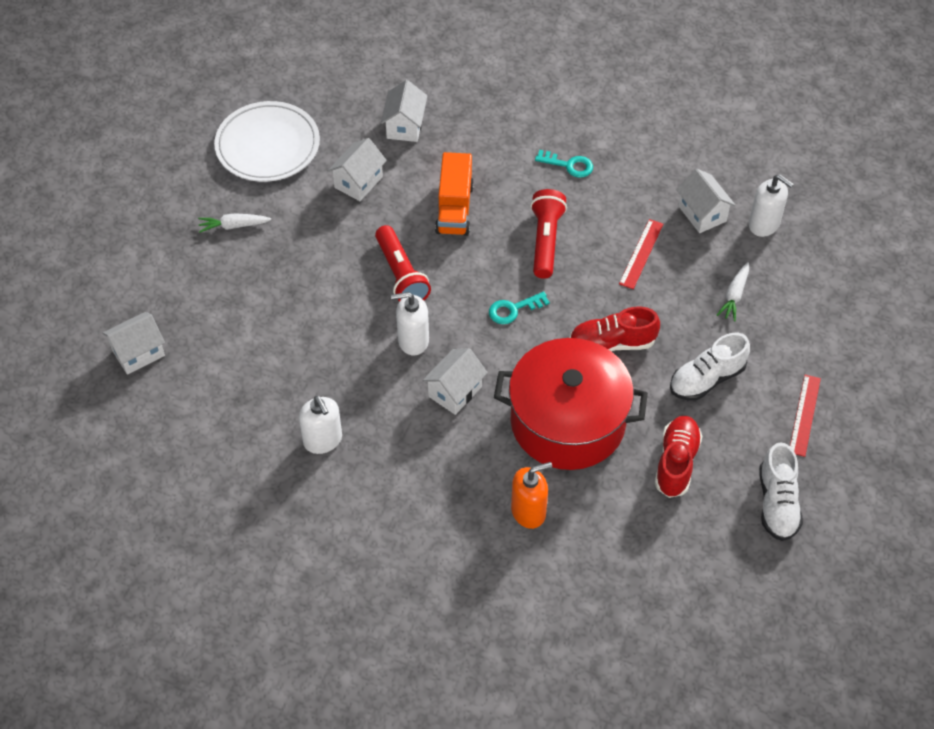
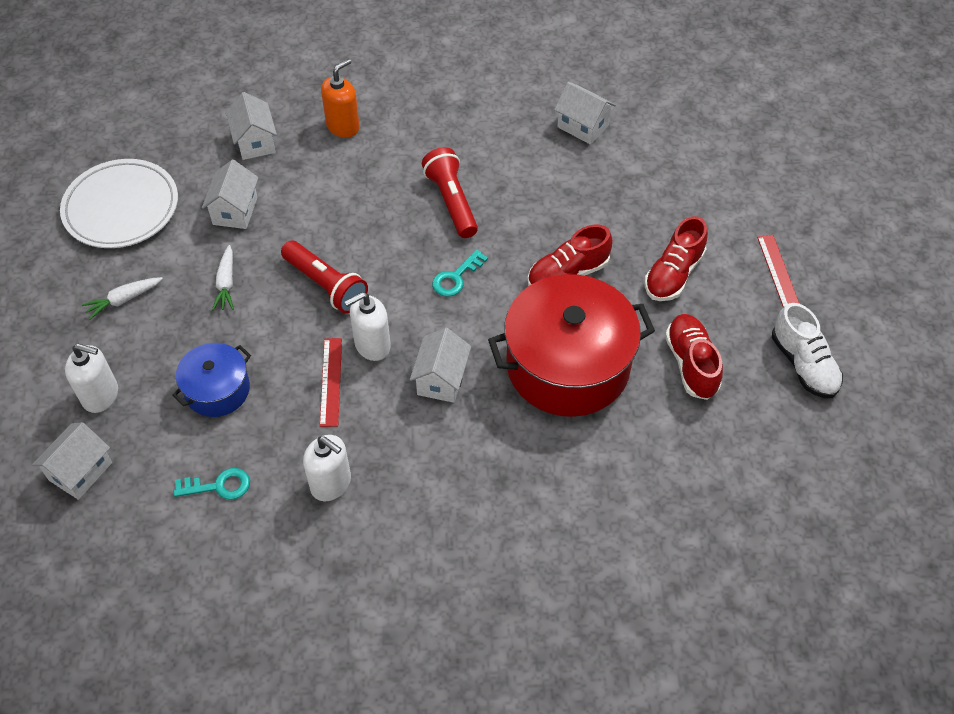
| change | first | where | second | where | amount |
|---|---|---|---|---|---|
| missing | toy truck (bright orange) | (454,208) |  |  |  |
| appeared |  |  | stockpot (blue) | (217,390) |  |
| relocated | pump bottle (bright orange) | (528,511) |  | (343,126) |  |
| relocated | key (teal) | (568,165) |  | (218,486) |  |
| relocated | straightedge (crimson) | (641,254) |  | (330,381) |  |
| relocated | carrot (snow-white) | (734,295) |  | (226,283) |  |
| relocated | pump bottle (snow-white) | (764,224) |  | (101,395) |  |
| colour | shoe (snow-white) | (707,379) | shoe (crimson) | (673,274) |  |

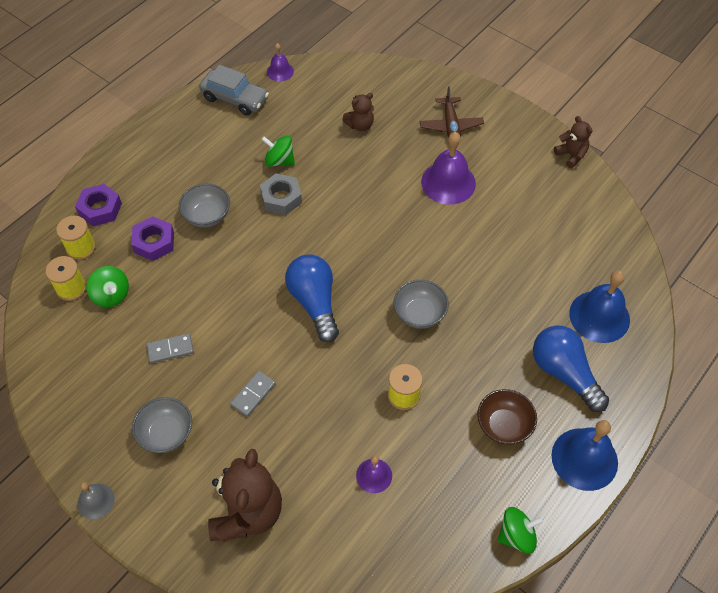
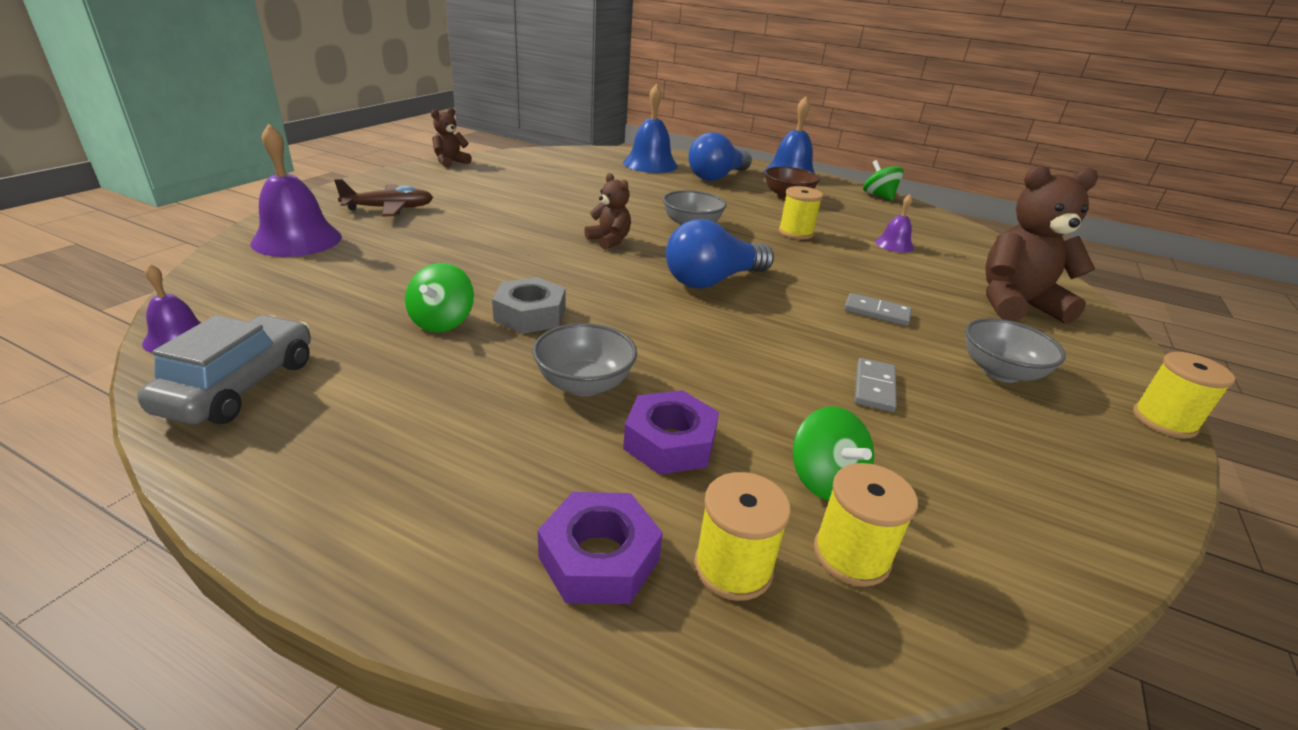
| change | first | where | second | where | amount |
|---|---|---|---|---|---|
| relocated | stuffed bear (brown) | (360,125) |  | (609,241) |  |
| relocated | hand bell (purple) | (448,182) |  | (297,239) |  |
| exchanged | hand bell (ash-grey) | (96,501) | bobbin (yellow) | (1164,421) |  |
| spun | whirligig (leaf-green) | (111,295) |  | (825,480) | 120 degrees clockwise |
| spun | domino tile (ash-grey) | (170,349) |  | (874,387) | 45 degrees clockwise |

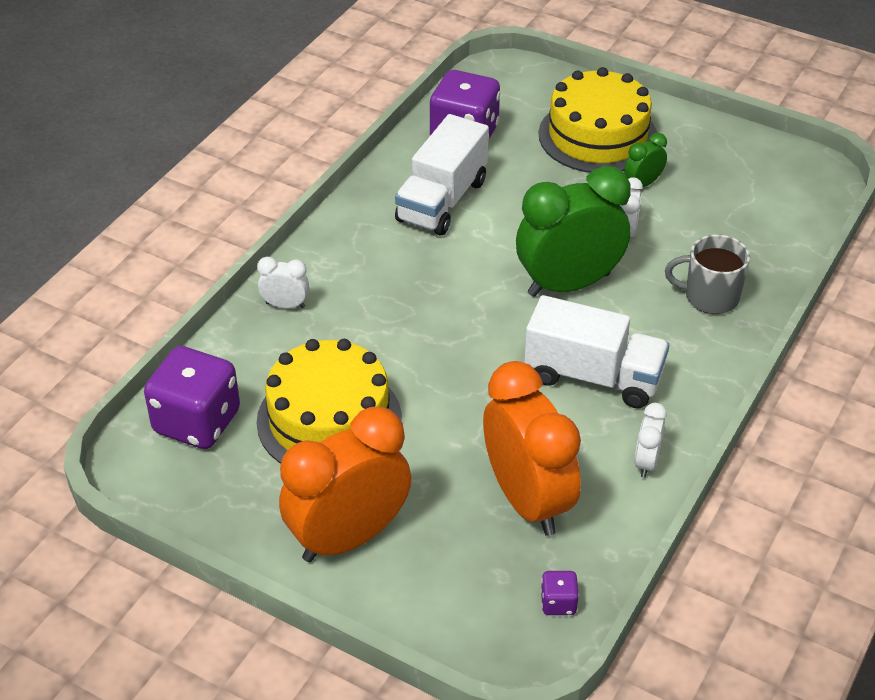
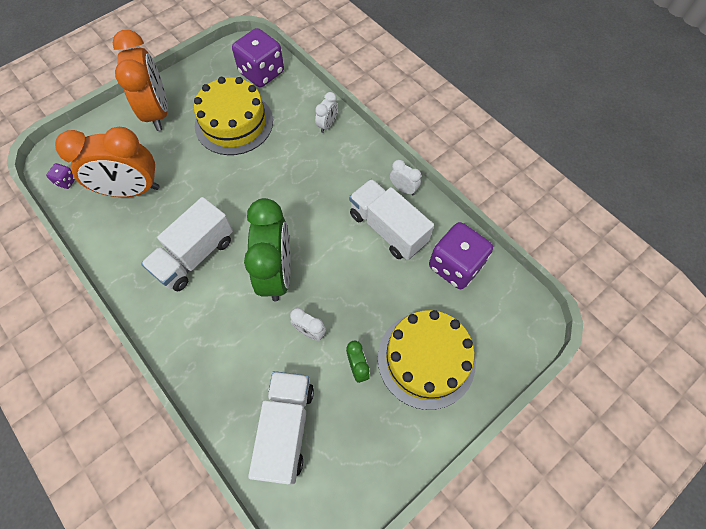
| change | first | where | second | where | amount |
|---|---|---|---|---|---|
| missing | coffee mug (ash-grey) | (710,297) |  |  |  |
| appeared |  |  | toy truck (snow-white) | (286,429) |  |
| relocated | bedside clock (snow-white) | (646,462) |  | (403,189) |  |

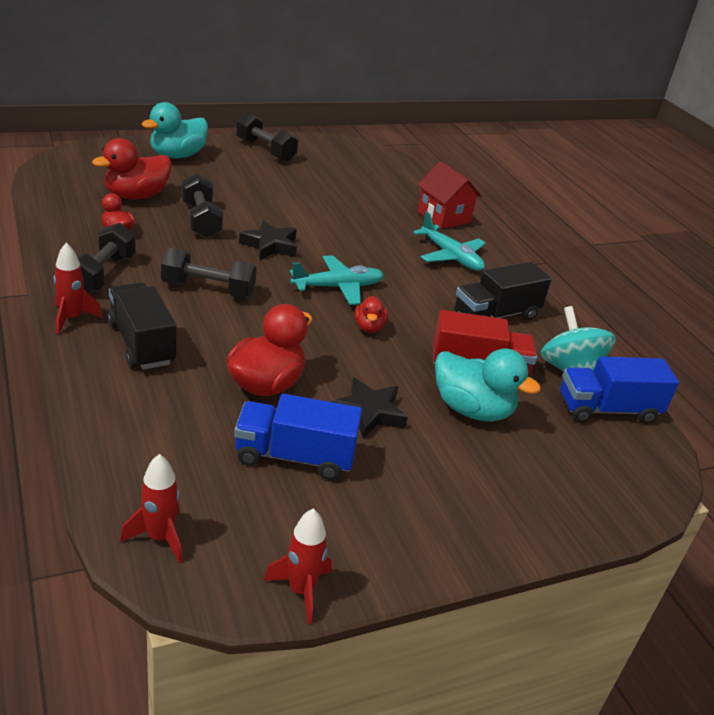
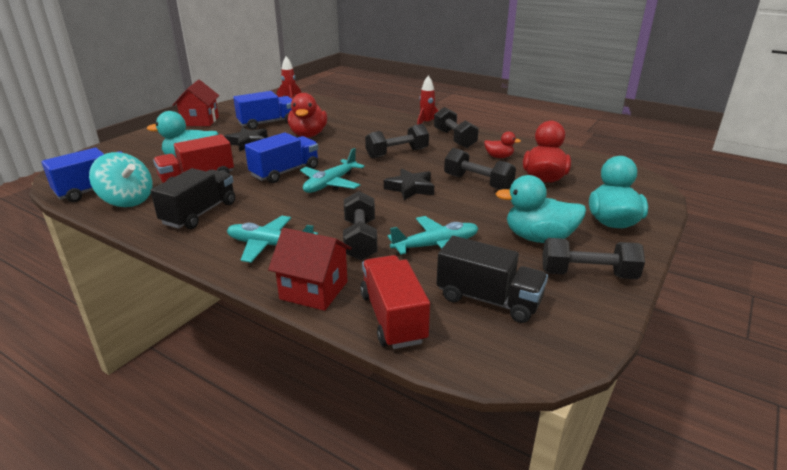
| change | first | where | second | where | amount |
|---|---|---|---|---|---|
| missing | spaceship (crimson) | (301,590) |  |  |  |
| appeared |  |  | toy house (crimson) | (200,121) |  |
| appeared |  |  | dumbbell (ebony) | (360,239) |  |
| appeared |  |  | toy truck (crimson) | (393,318) |  |
| appeared |  |  | toy plane (teal) | (436,245) |  |
| appeared |  |  | duck (teal) | (538,238) |  |
| relocated | toy truck (ebony) | (141,343) |  | (488,299) |  |
| exchanged | duck (crimson) | (369,327) | toy truck (blue) | (285,172) |  |

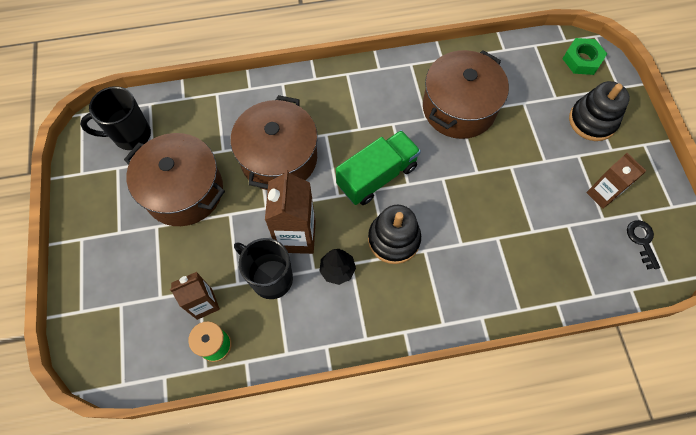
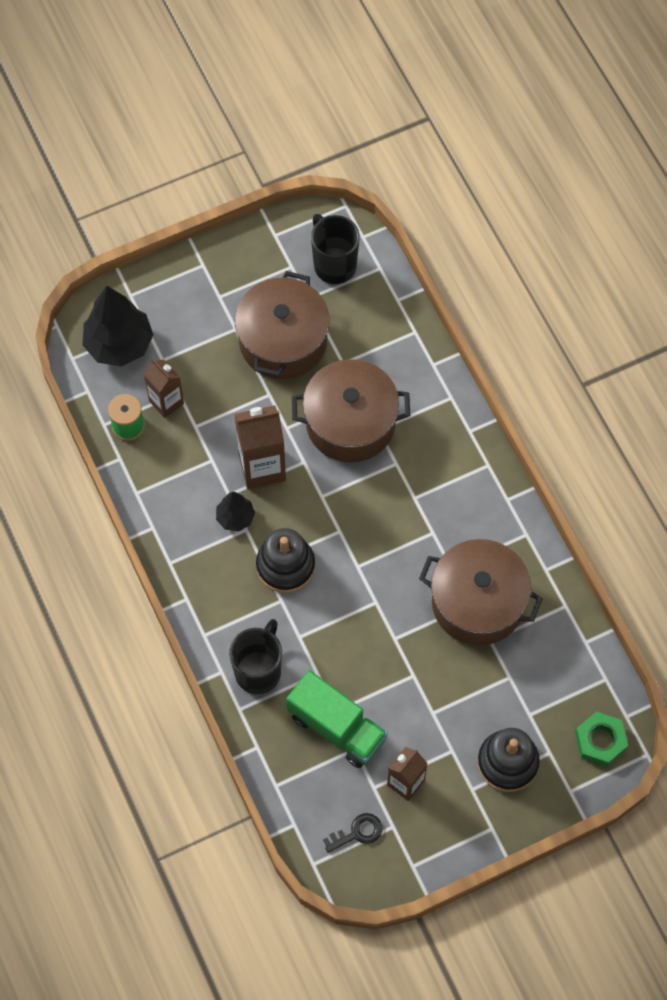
| change | first | where | second | where | amount |
|---|---|---|---|---|---|
| appeared |  |  | toy tree (ebony) | (119,344) |  |
| relocated | coffee mug (ebony) | (270,278) |  | (259,670) |  |
| relocated | toy truck (leaf-green) | (377,176) |  | (336,727) |  |

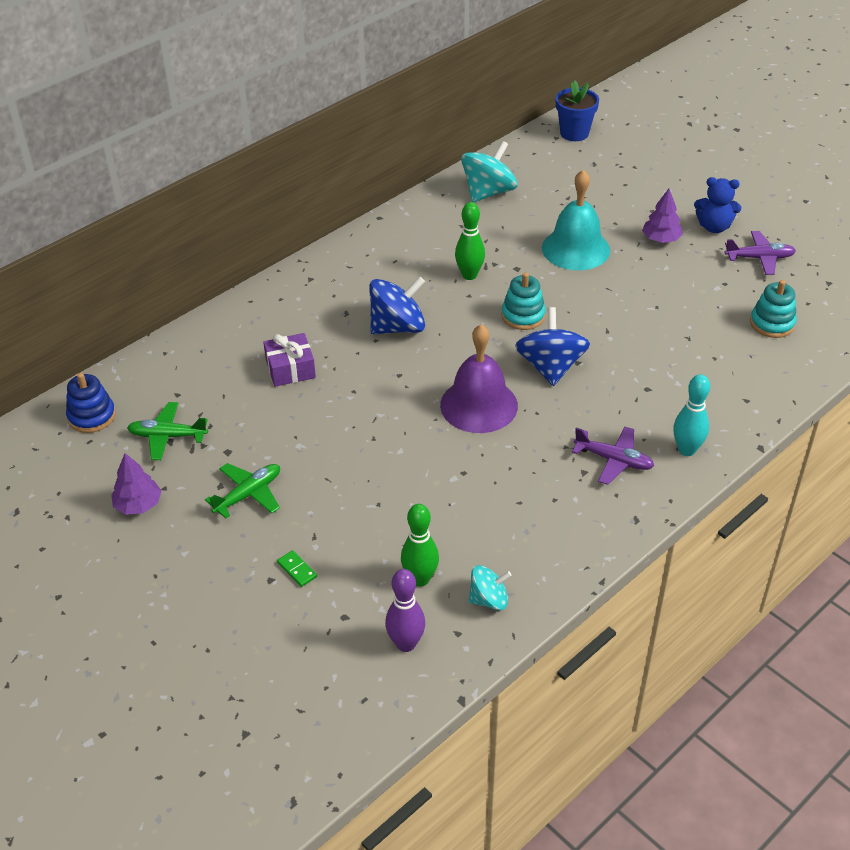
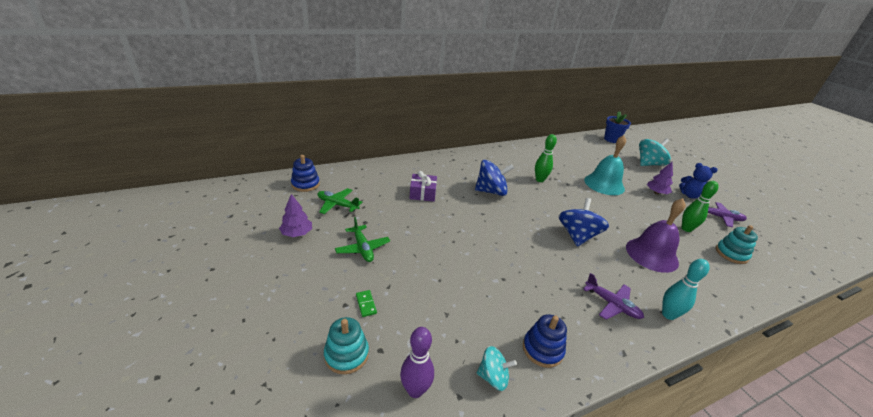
| change | first | where | second | where | amount |
|---|---|---|---|---|---|
| appeared |  |  | stacking rings (blue) | (542,349) |  |
| relocated | skittle (leaf-green) | (420,579) |  | (686,229) |  |
| relocated | hand bell (purple) | (479,405) |  | (651,254) |  |
| relocated | whirligig (teal) | (488,192) |  | (648,164) |  |
| relocated | stacking rings (teal) | (523,316) |  | (346,354) |  |
| spun | toy plane (leaf-green) | (248,494) |  | (362,248) | 90 degrees clockwise |

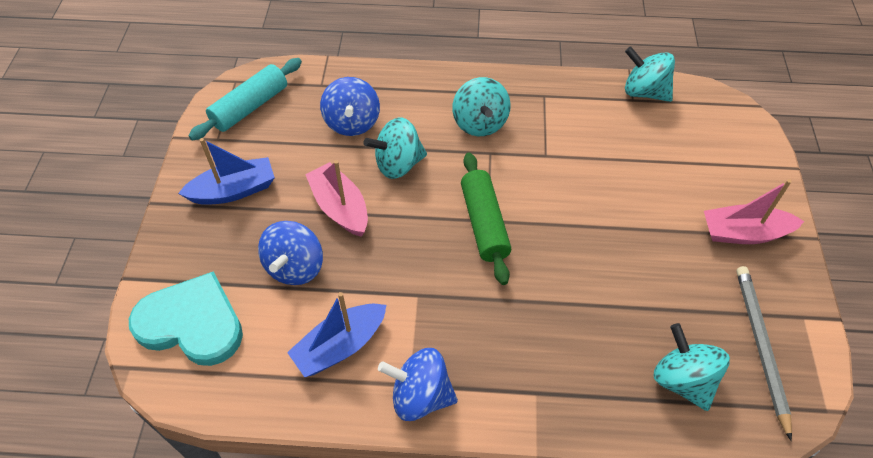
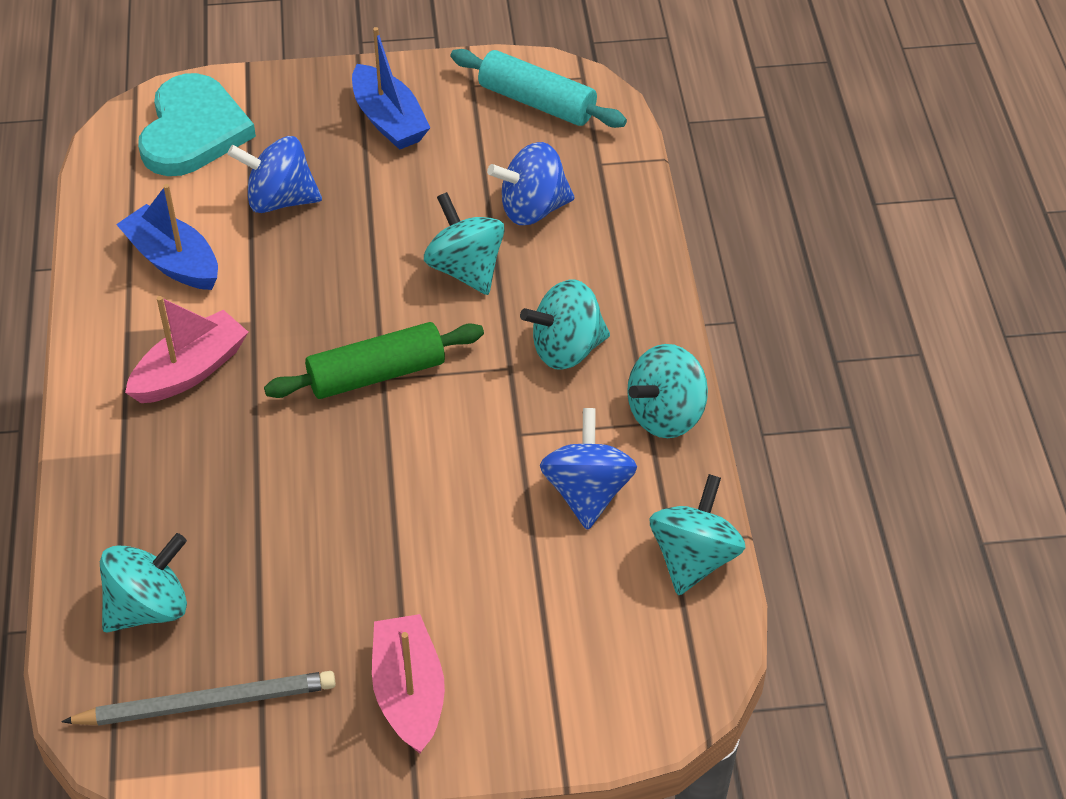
| change | first | where | second | where | amount |
|---|---|---|---|---|---|
| appeared |  |  | whirligig (teal) | (666,415) |  |
| relocated | toy boat (pink) | (340,207) |  | (190,371) |  |
| relocated | whirligig (blue) | (420,396) |  | (587,492) |  |

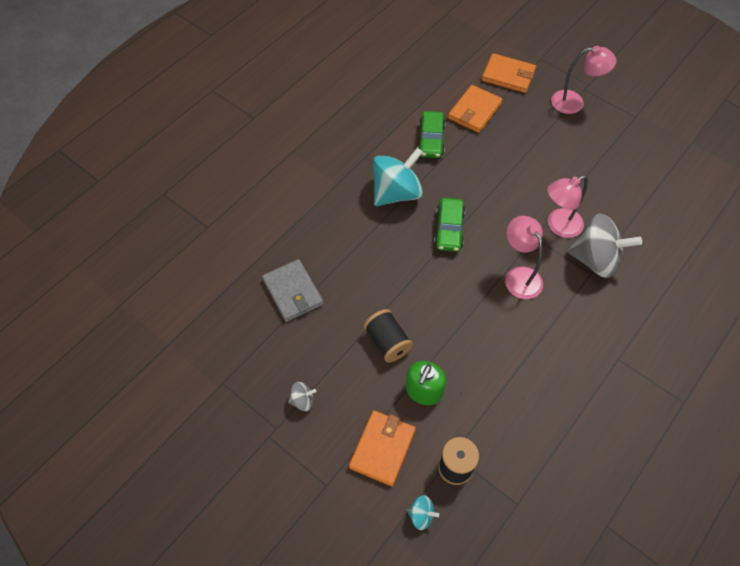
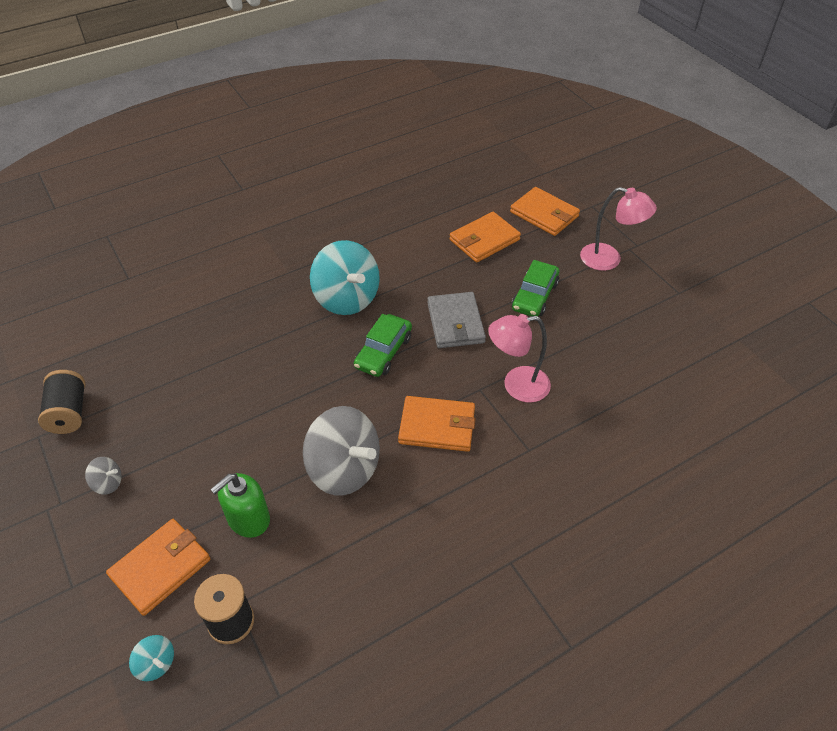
| change | first | where | second | where | amount |
|---|---|---|---|---|---|
| relocated | card wallet (ash-grey) | (293,292) |  | (455,323) |  |
| relocated | bobbin (ebony) | (387,342) |  | (69,413) |  |
| relocated | car (leaf-green) | (431,140) |  | (534,296) |  |
| relocated | whirligig (ash-grey) | (595,259) |  | (344,469) |  |
| exchanged | reading lamp (pink) | (519,276) | card wallet (bright orange) | (437,426) |  |
| spun | whirligig (teal) | (396,193) |  | (346,298) | 75 degrees clockwise |

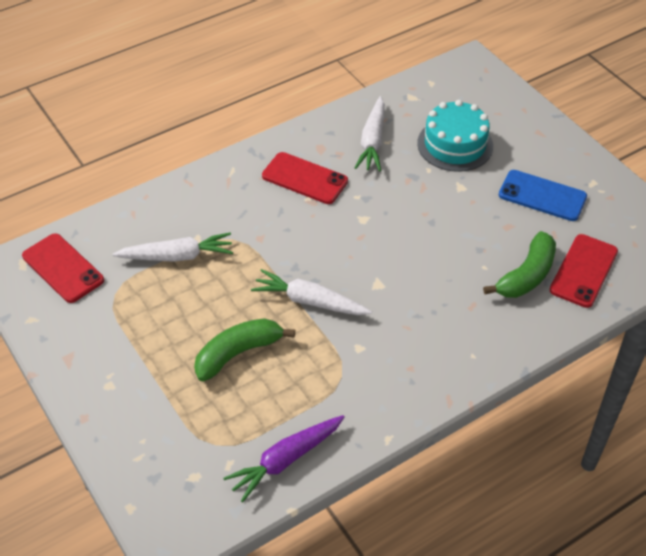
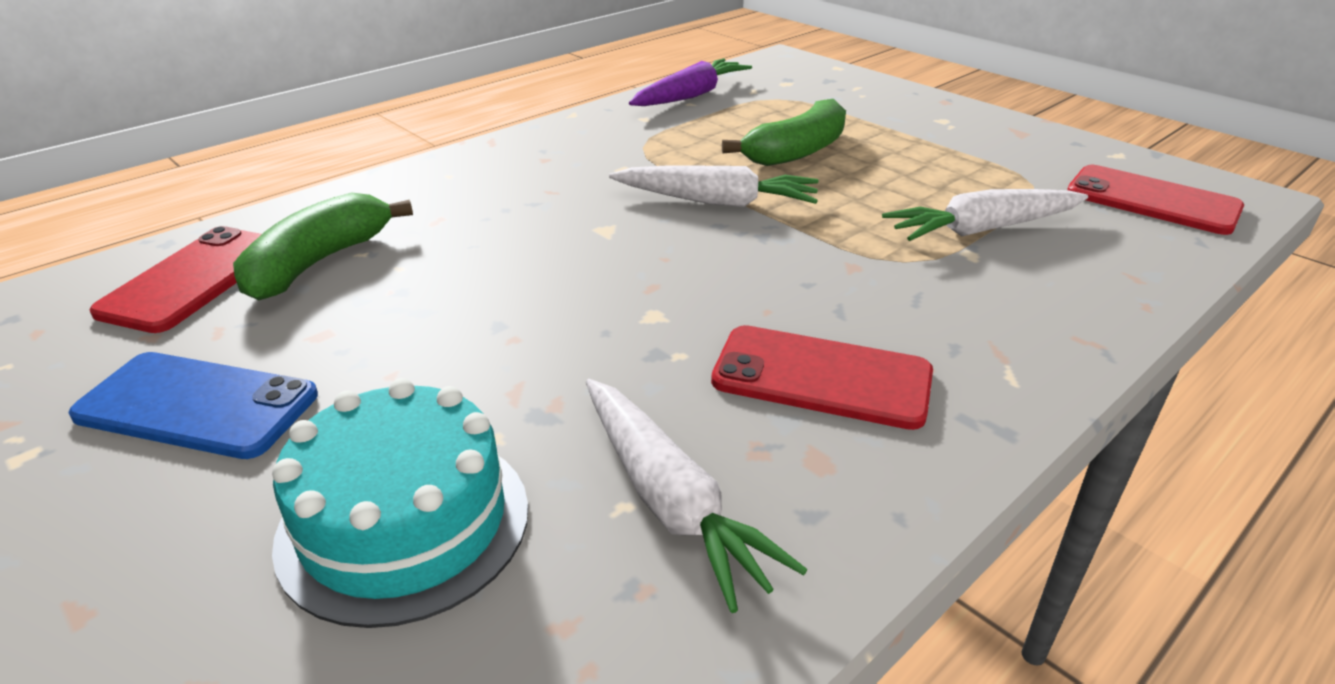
| change | first | where | second | where | amount |
|---|---|---|---|---|---|
| spun | carrot (snow-white) | (372,141) |  | (670,501) | 150 degrees clockwise |

